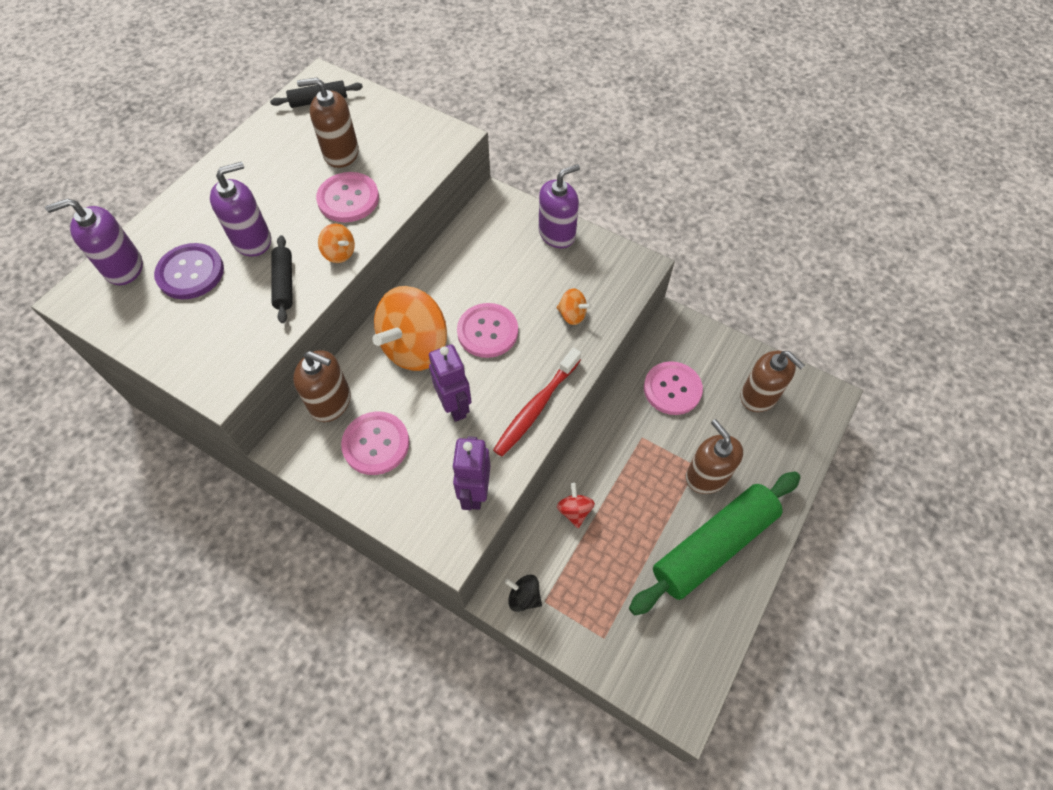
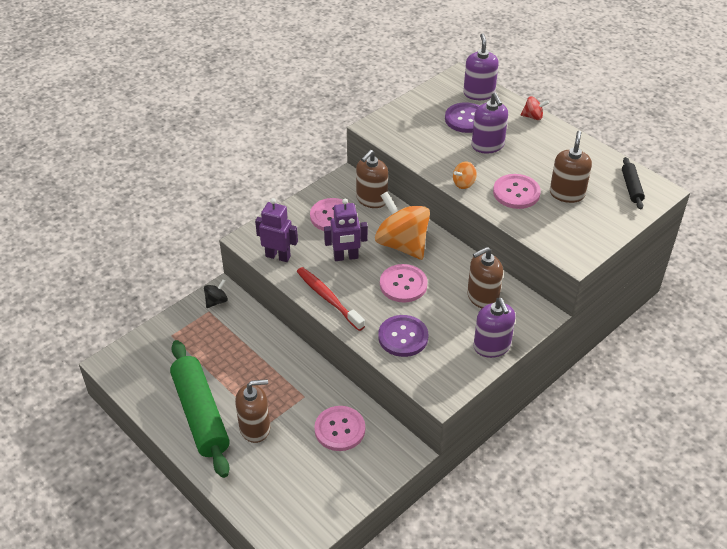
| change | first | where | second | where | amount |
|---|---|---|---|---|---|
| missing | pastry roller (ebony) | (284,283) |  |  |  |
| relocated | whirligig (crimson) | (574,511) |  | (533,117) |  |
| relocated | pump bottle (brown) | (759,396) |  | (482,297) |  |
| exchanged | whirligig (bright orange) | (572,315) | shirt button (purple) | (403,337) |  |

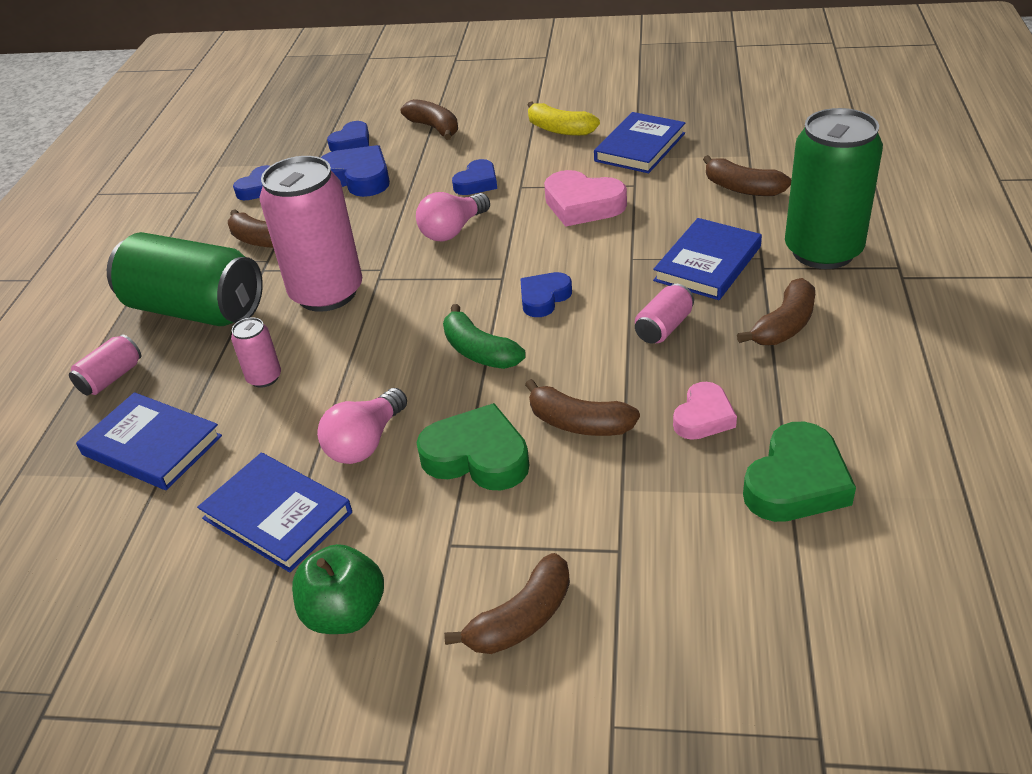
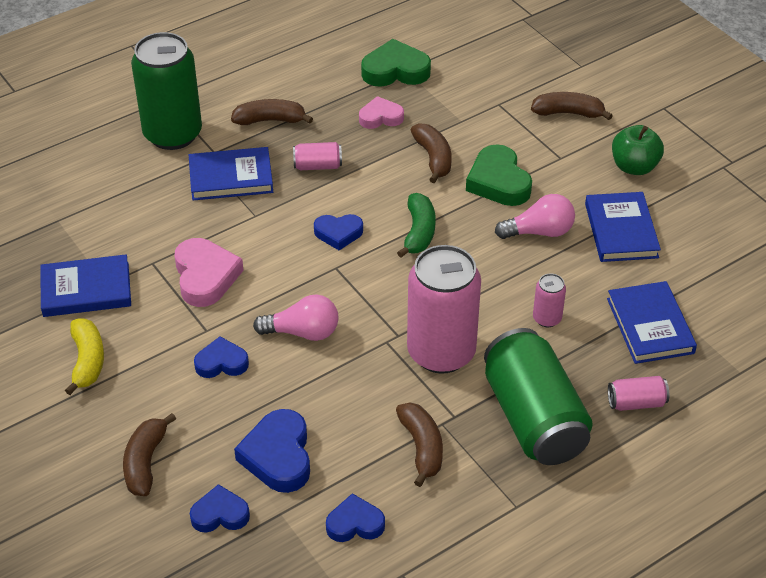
| change | first | where | second | where | amount |
|---|---|---|---|---|---|
| missing | toy banana (brown) | (742,188) |  |  |  |

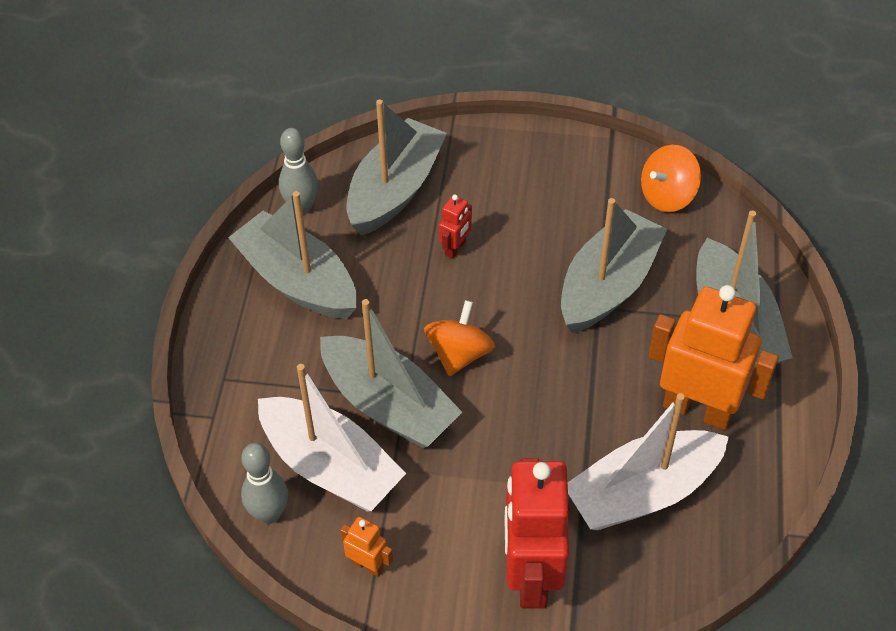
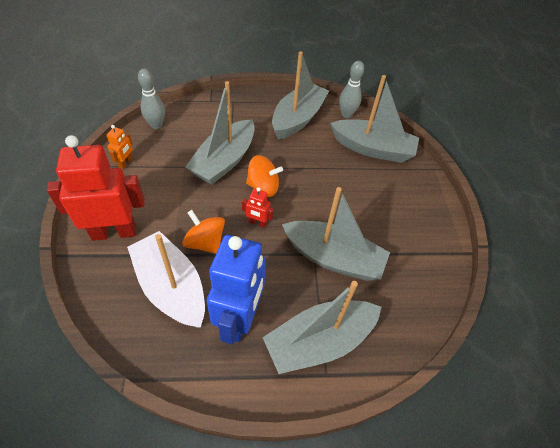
| change | first | where | second | where | amount |
|---|---|---|---|---|---|
| missing | toy boat (snow-white) | (330,467) |  |  |  |
| relocated | toy robot (crimson) | (455,248) |  | (257,223) |  |
| relocated | whirligig (bright orange) | (667,196) |  | (205,242) |  |
| colour | toy robot (bright orange) | (697,409) | toy robot (blue) | (240,318) |  |

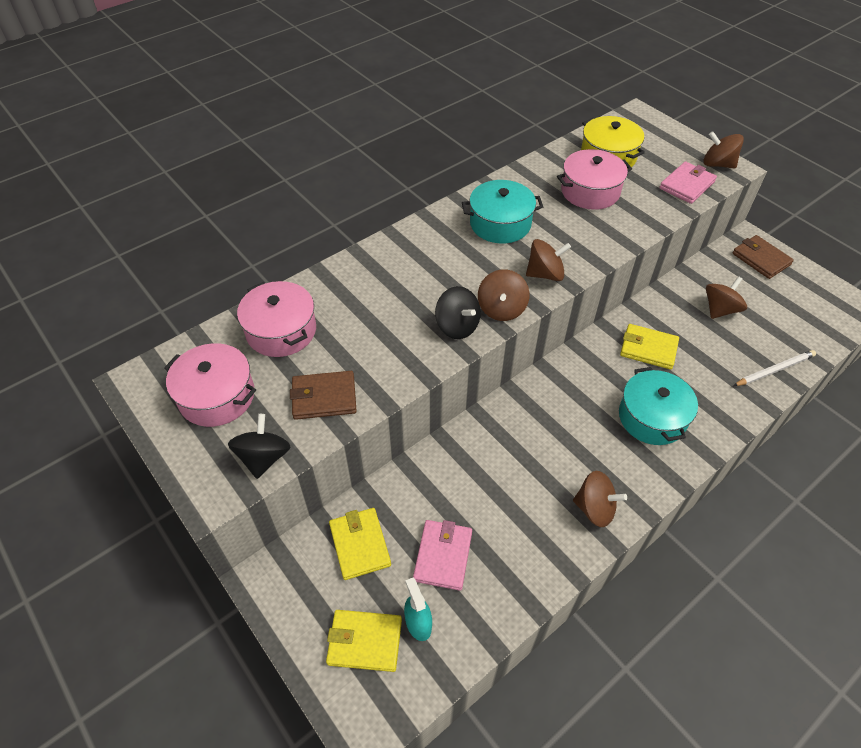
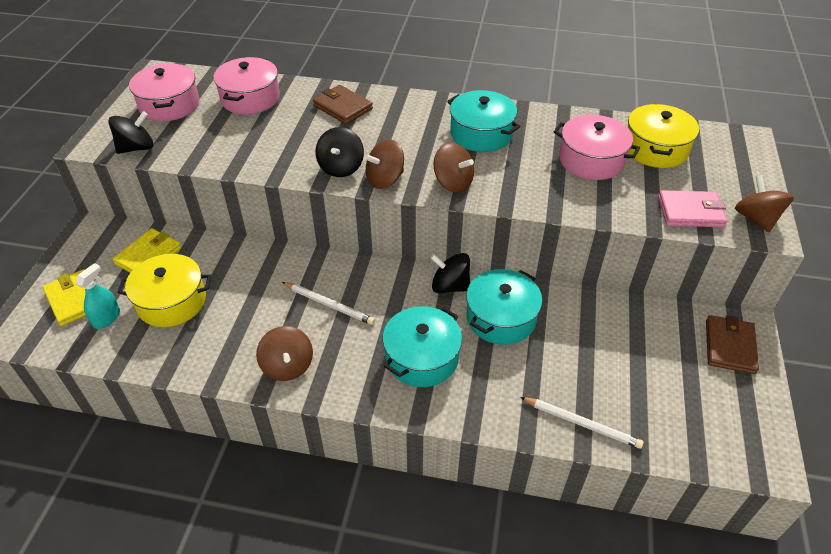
| change | first | where | second | where | amount |
|---|---|---|---|---|---|
| missing | whirligig (brown) | (720,309) |  |  |  |
| appeared |  |  | lead pencil (snow-white) | (329,304) |  |
| appeared |  |  | whirligig (ebony) | (450,286) |  |
| relocated | card wallet (brown) | (324,397) |  | (343,107) |  |
| exchanged | card wallet (pink) | (443,556) | stockpot (yellow) | (171,301) |  |
| exchanged | card wallet (yellow) | (648,348) | stockpot (teal) | (501,318) |  |

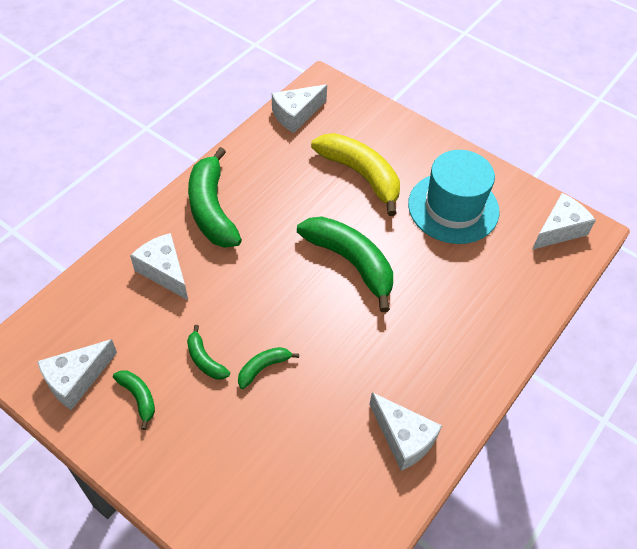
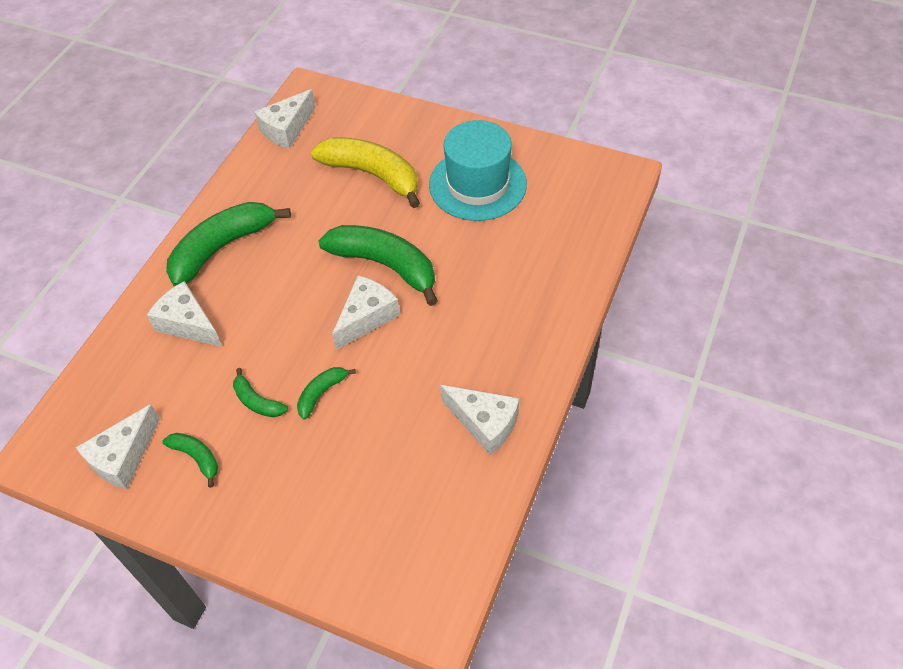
| change | first | where | second | where | amount |
|---|---|---|---|---|---|
| relocated | cheese wedge (snow-white) | (559,230) |  | (366,317) |  |
| spun | toy banana (leaf-green) | (212,209) |  | (222,248) | 75 degrees clockwise |

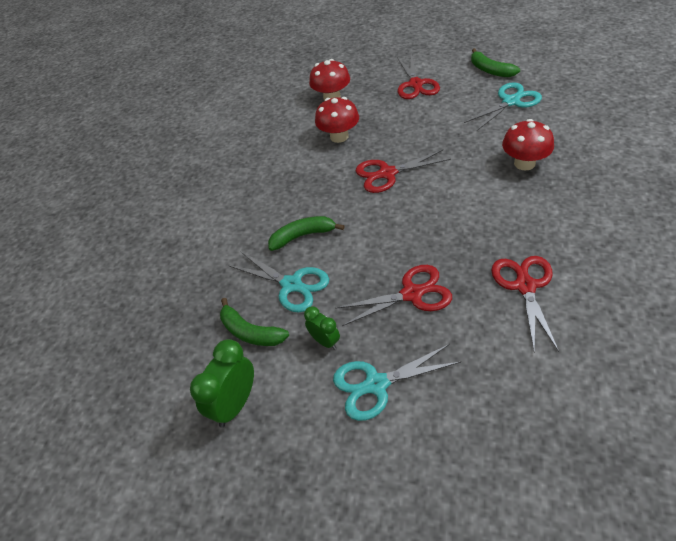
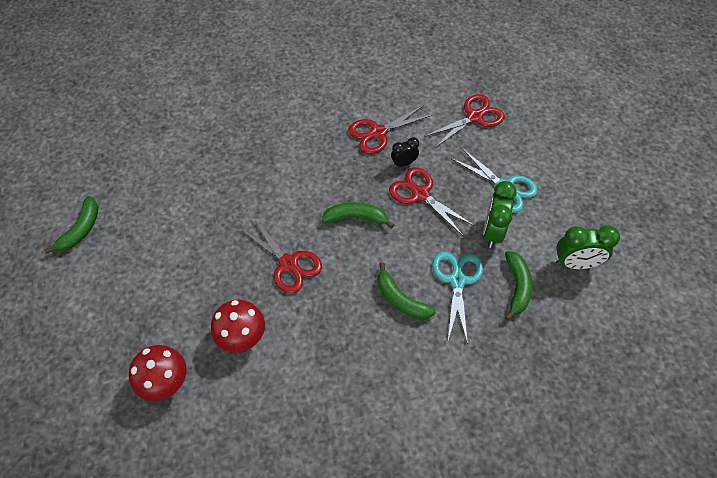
| change | first | where | second | where | amount |
|---|---|---|---|---|---|
| missing | shears (teal) | (510,102) |  |  |  |
| missing | fungus (crimson) | (524,163) |  |  |  |
| appeared |  |  | toy banana (leaf-green) | (356,218) |  |
| appeared |  |  | bedside clock (ebony) | (404,163) |  |
| relocated | shears (crimson) | (416,84) |  | (474,117) |  |
| size | bedside clock (leaf-green) | (325,341) |  | (492,232) | x1.68 |

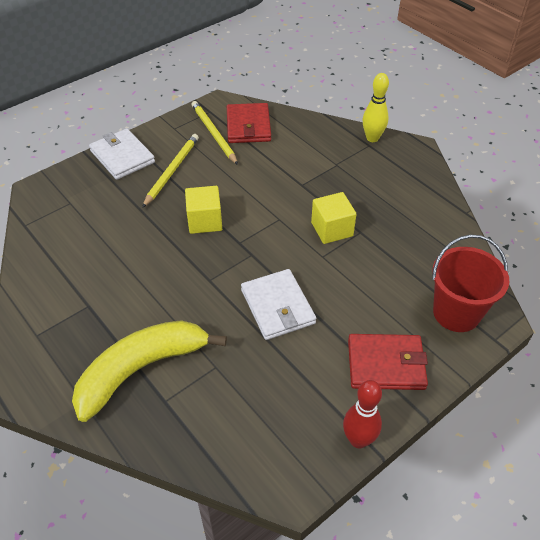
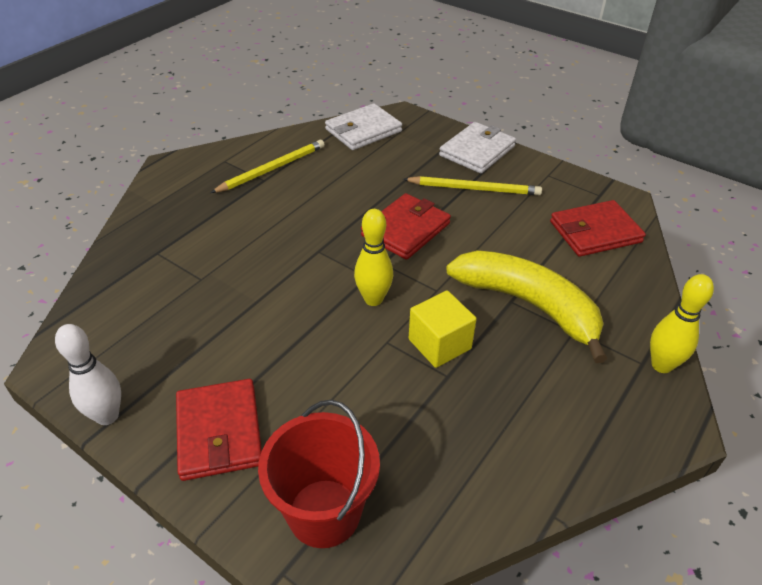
| change | first | where | second | where | amount |
|---|---|---|---|---|---|
| appeared |  |  | skittle (yellow) | (373,299) |  |
| relocated | toy banana (yellow) | (141,369) |  | (528,305) |  |
| relocated | lead pencil (yellow) | (214,134) |  | (271,169) |  |
| relocated | card wallet (snow-white) | (278,306) |  | (363,130) |  |
| exchanged | block (yellow) | (205,221) | card wallet (crimson) | (406,229) |  |
| colour | skittle (crimson) | (358,440) | skittle (snow-white) | (107,416) |  |

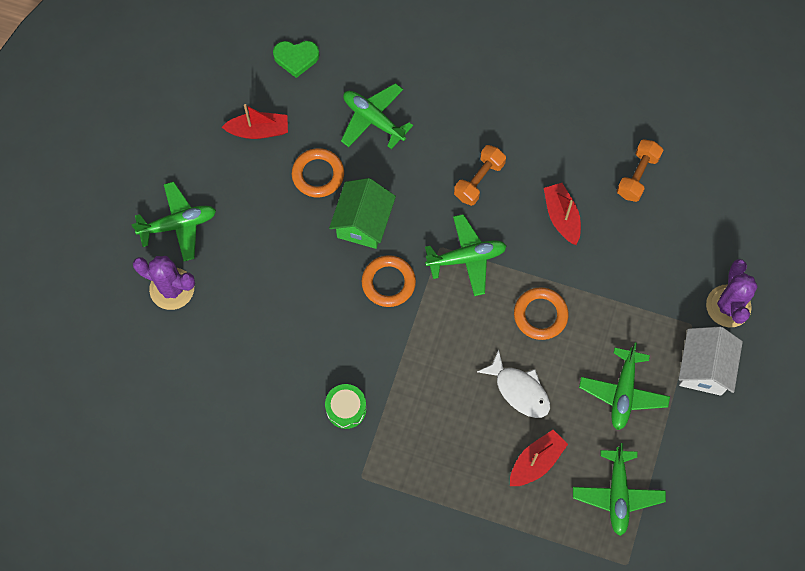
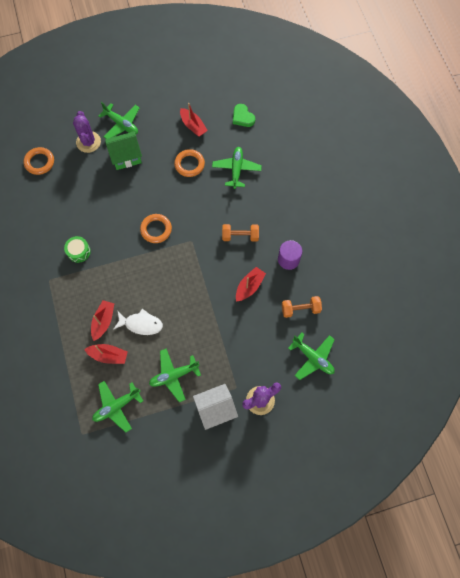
| change | first | where | second | where | amount |
|---|---|---|---|---|---|
| appeared |  |  | toy boat (crimson) | (103,321) |  |
| appeared |  |  | cylinder shape (purple) | (288,259) |  |
| relocated | toy house (leaf-green) | (363,223) |  | (126,157) |  |
| relocated | toy plane (leaf-green) | (466,258) |  | (313,357) |  |
| relocated | ring (bright orange) | (540,315) |  | (39,162) |  |
| spun | toy fish (snow-white) | (519,390) |  | (141,324) | 90 degrees counterclockwise |

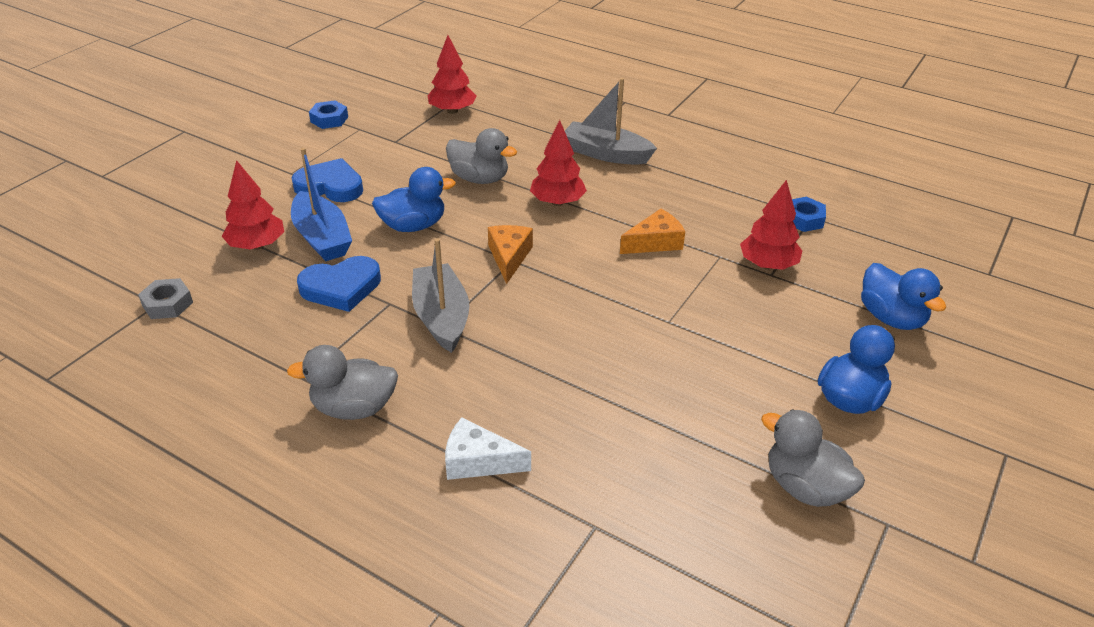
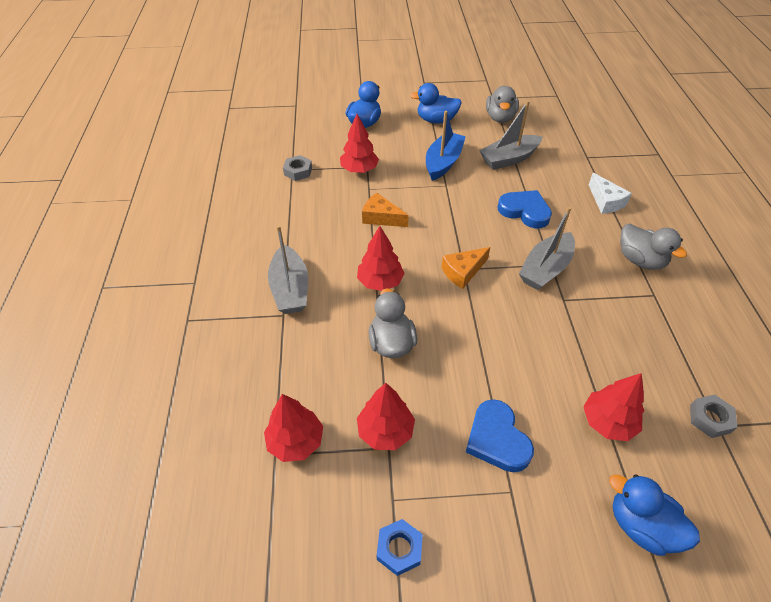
| change | first | where | second | where | amount |
|---|---|---|---|---|---|
| appeared |  |  | toy tree (crimson) | (385,431) |  |
| appeared |  |  | toy boat (ash-grey) | (509,159) |  |
| relocated | toy boat (blue) | (322,238) |  | (443,162) |  |
| relocated | heart (blue) | (341,287) |  | (525,211) |  |
| relocated | duck (blue) | (413,226) |  | (641,525) |  |
| colour | hex nut (blue) | (803,219) | hex nut (ash-grey) | (298,171) |  |

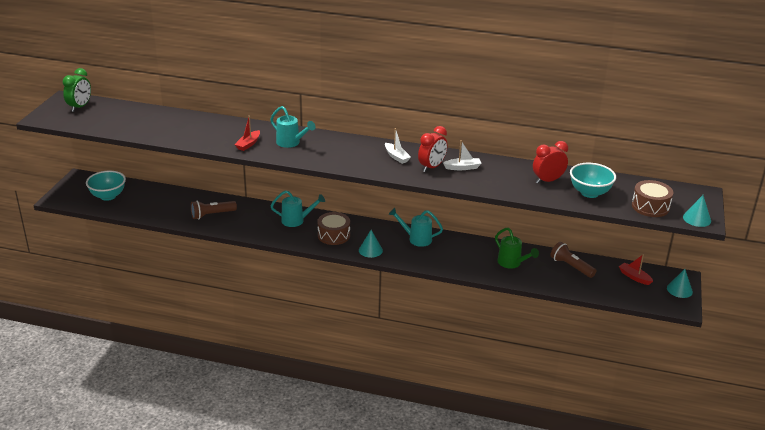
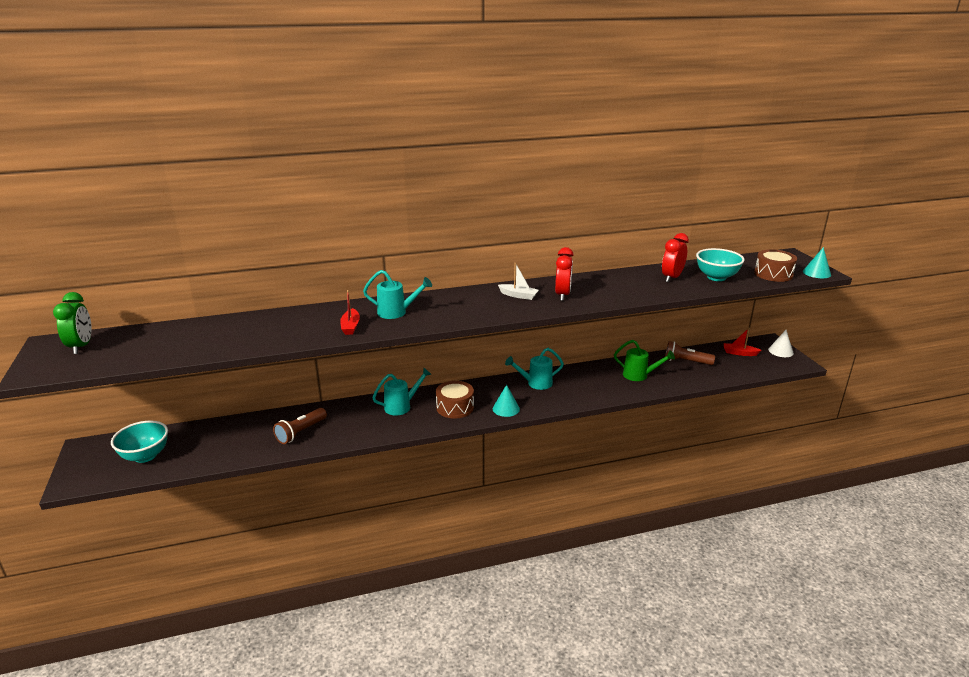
| change | first | where | second | where | amount |
|---|---|---|---|---|---|
| missing | toy boat (snow-white) | (462,167) |  |  |  |
| colour | solid cone (teal) | (679,290) | solid cone (snow-white) | (780,351) |  |

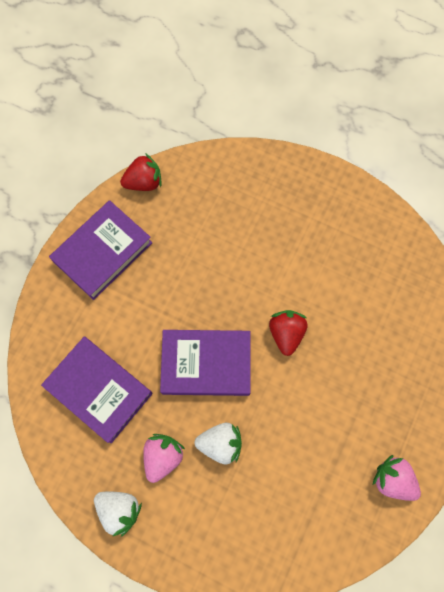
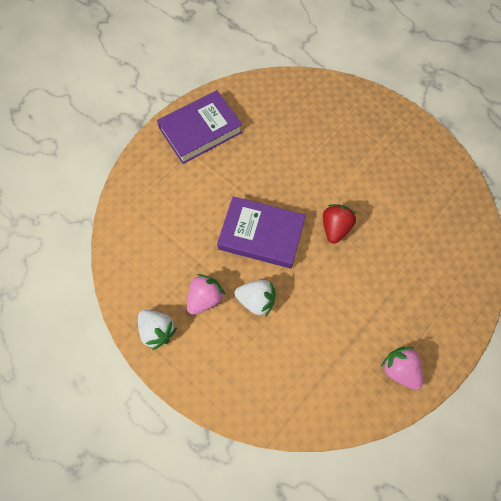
| change | first | where | second | where | amount |
|---|---|---|---|---|---|
| missing | hardcover (purple) | (99,390) |  |  |  |
| missing | berry (crimson) | (144,182) |  |  |  |

